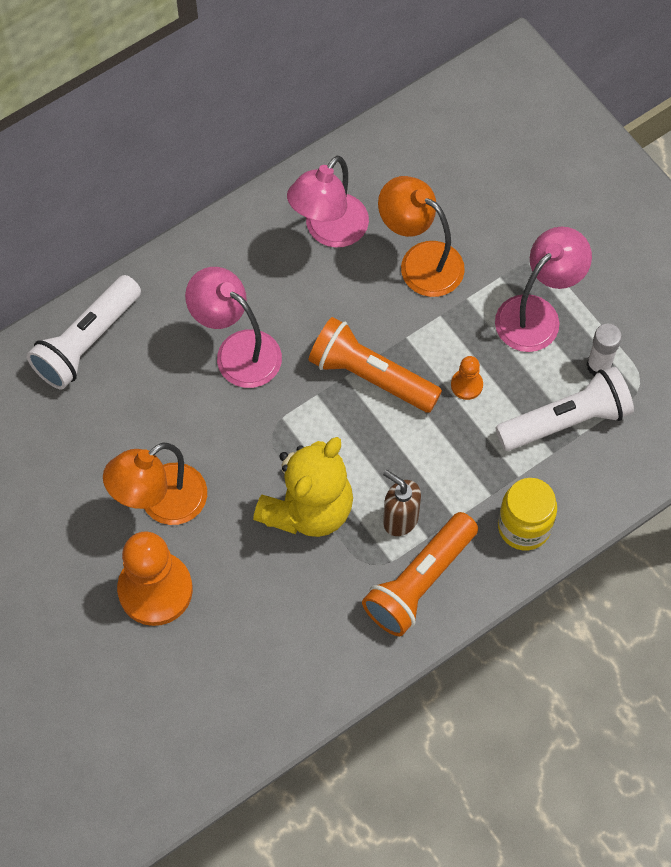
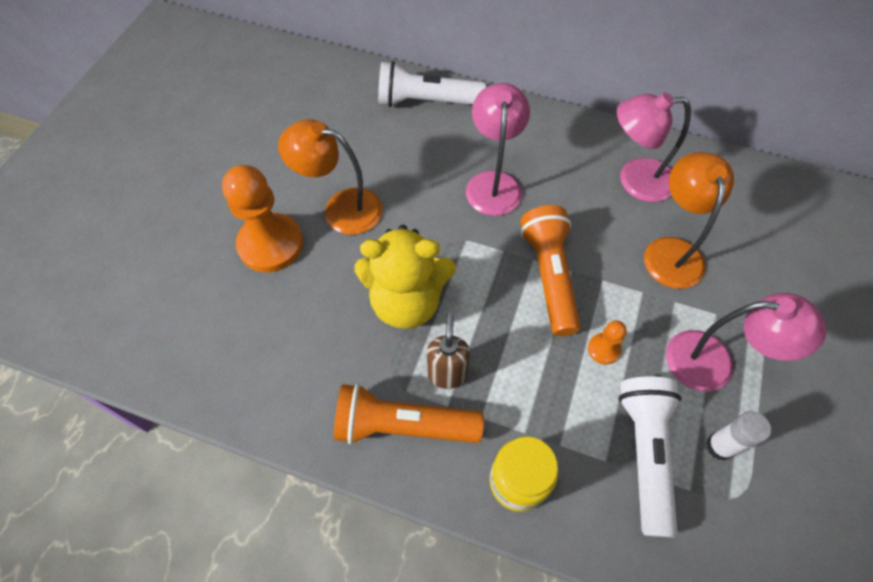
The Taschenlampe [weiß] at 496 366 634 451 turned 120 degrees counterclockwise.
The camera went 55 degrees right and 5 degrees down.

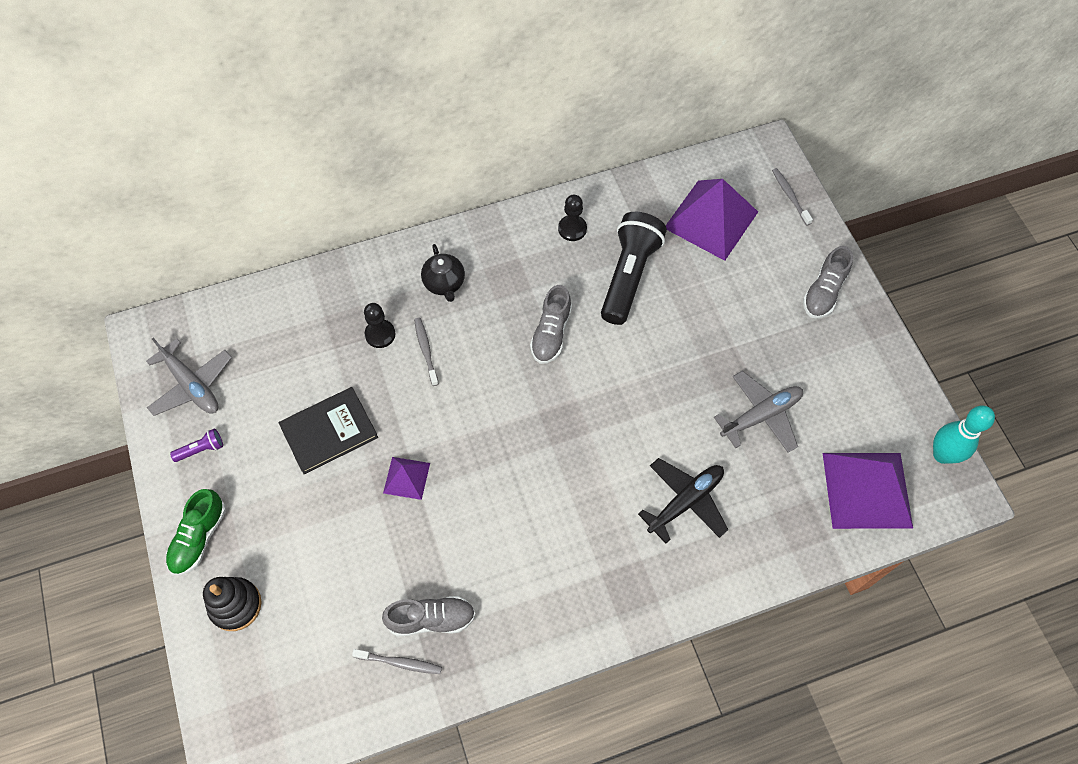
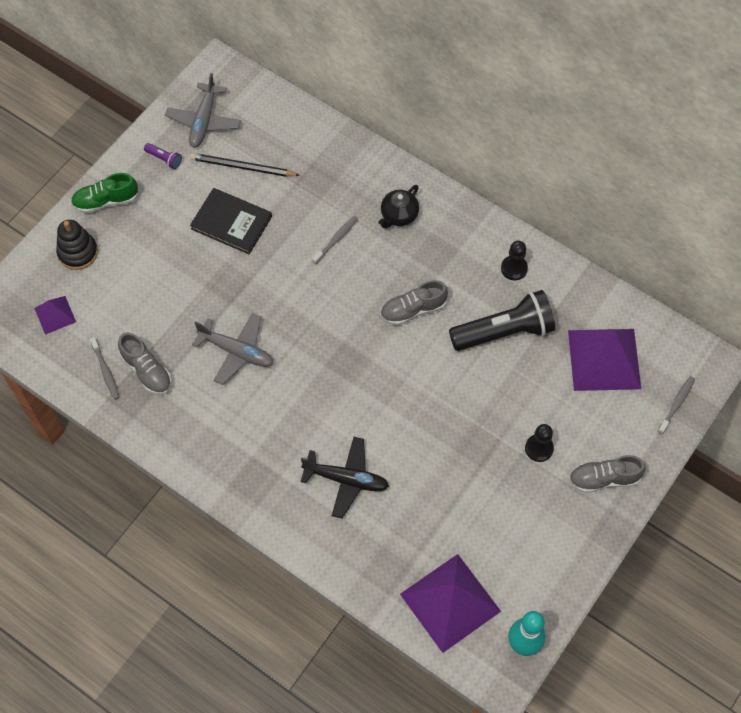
The Pyramide [lila] moved from 383 457 430 500 to 34 296 76 335.
The Bleistift [schwarz] at 190 153 300 177 appeared.
The Flugzeug [grau] moved from 714 371 803 453 to 192 313 274 385.
The Bauer [schwarz] moved from 364 303 395 348 to 525 424 554 462.
The camera went 55 degrees right and 0 degrees up.

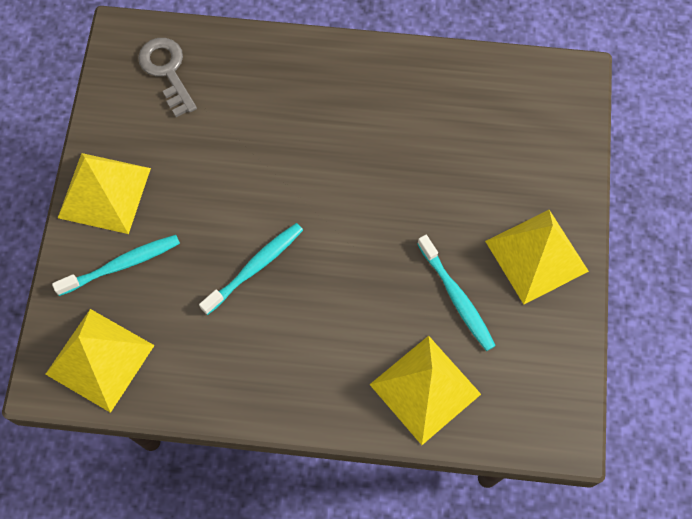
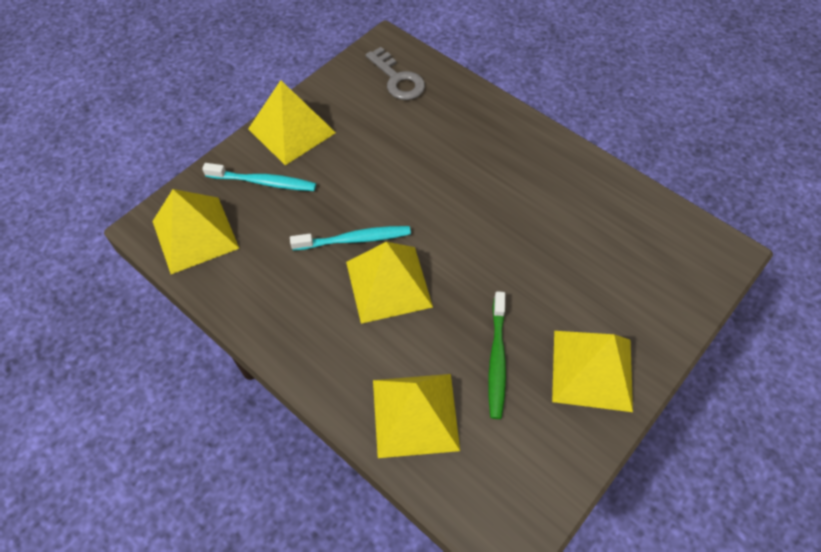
The Pyramide [gelb] at 346 242 433 324 appeared.
The Schlüssel [grau] at 138 38 197 117 turned 135 degrees clockwise.
The Zahnbürste [türkis] at 417 235 496 351 became the Zahnbürste [grün] at 488 291 506 419.
The camera went 35 degrees right and 10 degrees down.

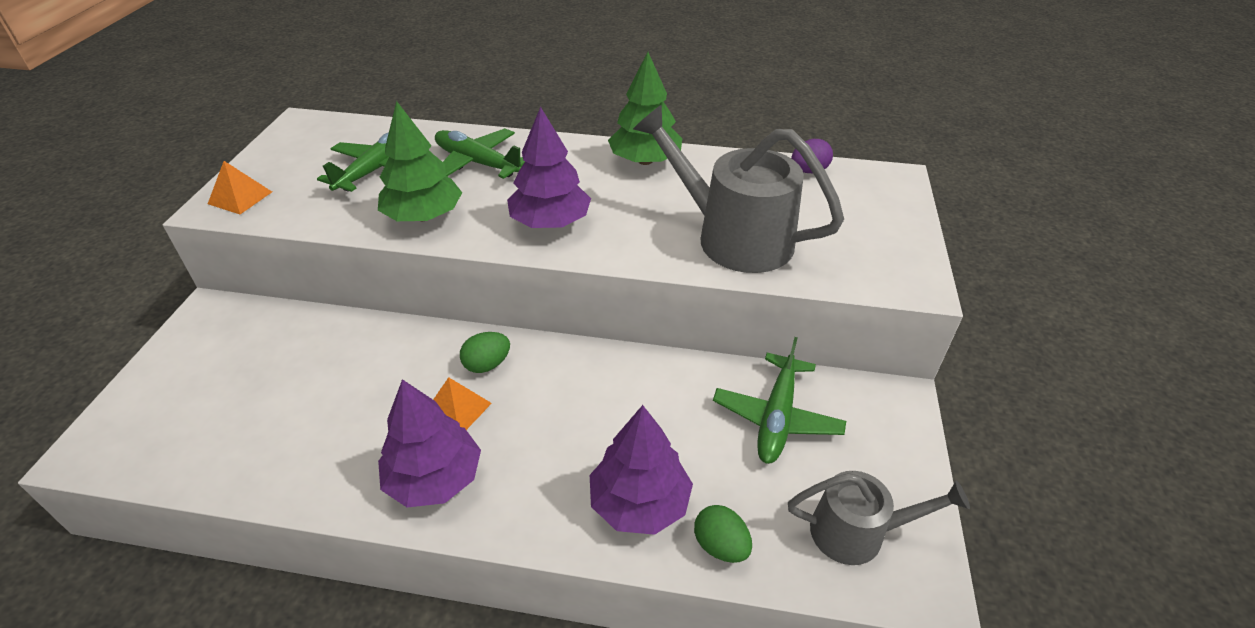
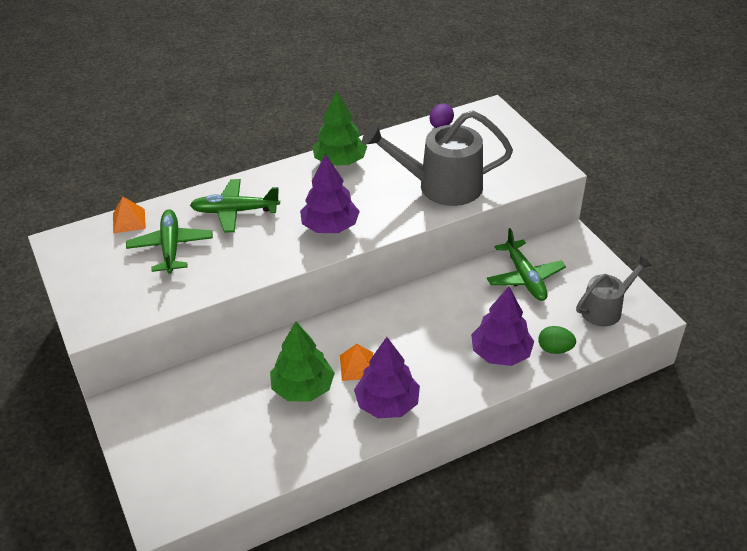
The Pyramide [orange] moved from 208 161 272 214 to 113 197 146 234.
The Baum [grün] moved from 378 101 462 221 to 270 322 335 402.
The Ei [grün] at 460 332 510 373 disappeared.
The camera went 35 degrees left and 0 degrees up.

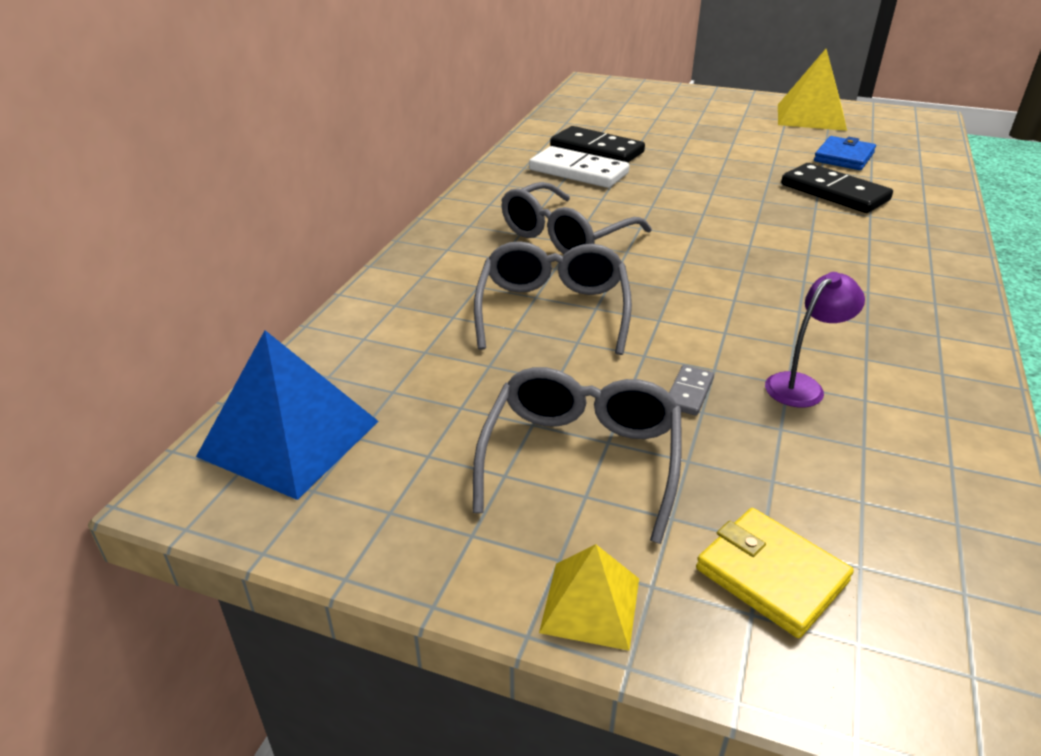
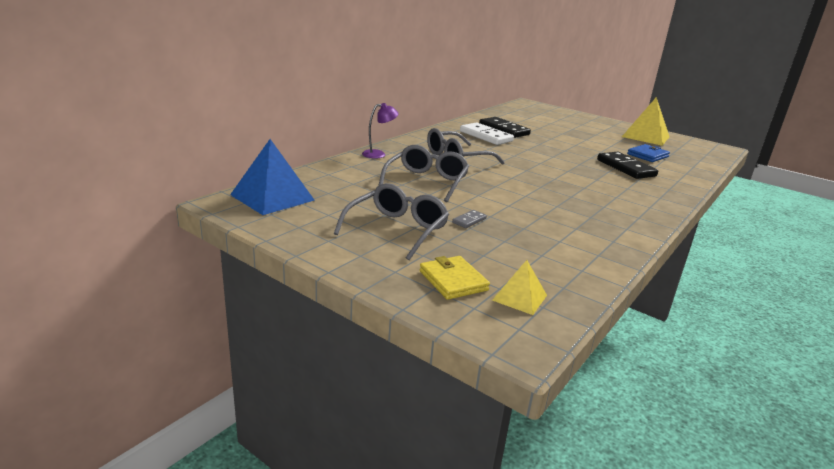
The Lampe [lila] moved from 765 272 865 407 to 362 103 399 158.
The Pyramide [gelb] moved from 539 544 639 651 to 492 260 547 315.
The camera went 15 degrees right and 10 degrees down.

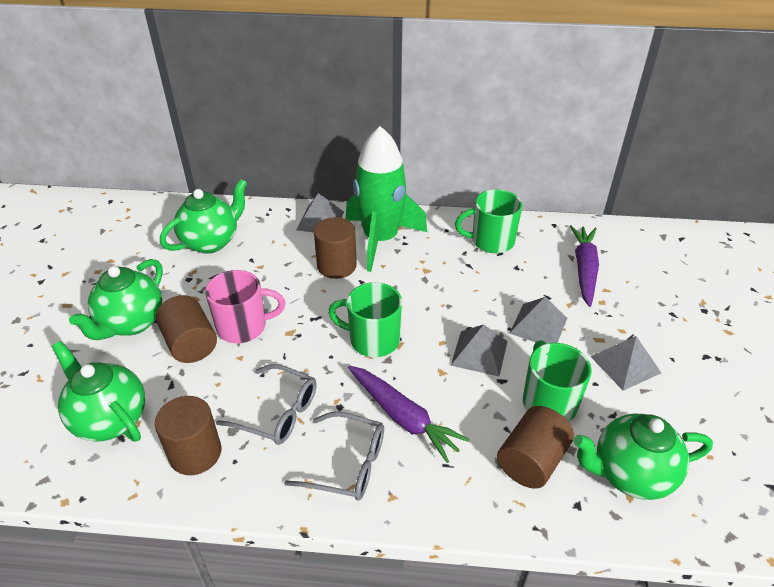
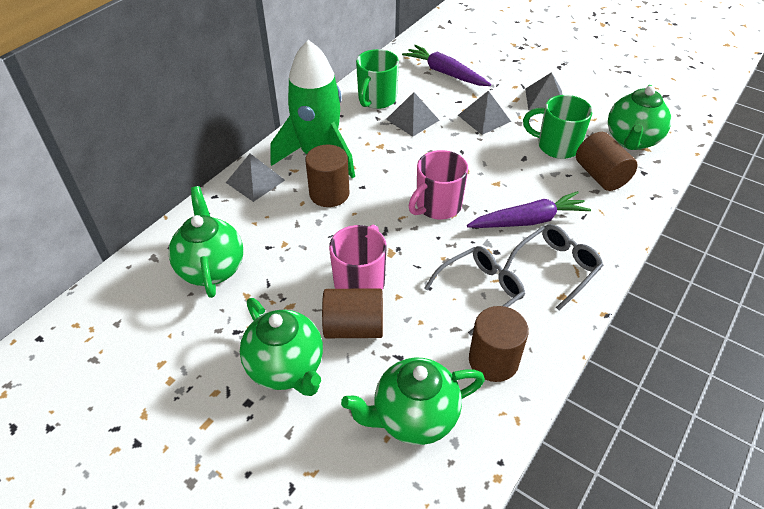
The Pyramide [grau] moved from 451 324 507 376 to 386 92 439 137.
The Tasse [grün] at 328 282 402 357 became the Tasse [rosa] at 409 150 468 219.
The camera went 60 degrees left and 5 degrees up.

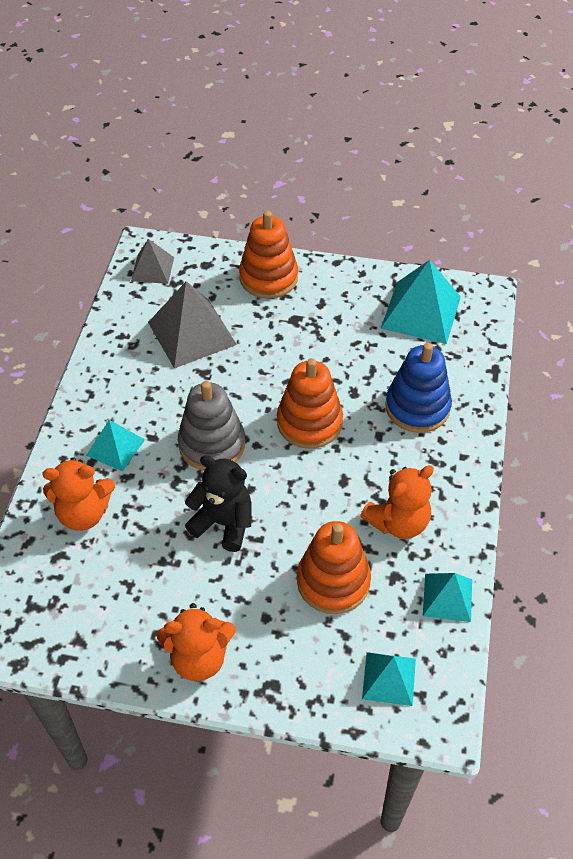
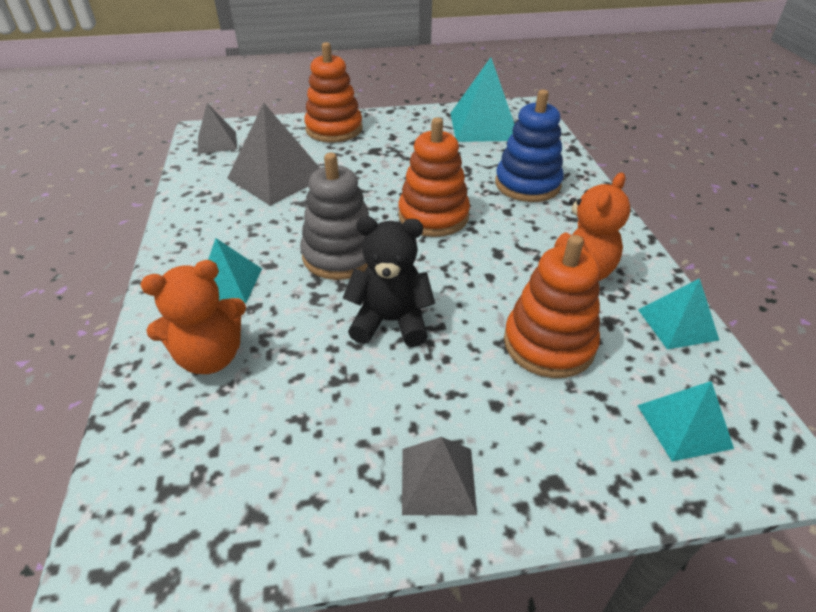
The Teddybär [orange] at 157 603 236 681 was replaced by the Pyramide [grau] at 402 437 477 515.
The camera went 20 degrees left and 10 degrees down.

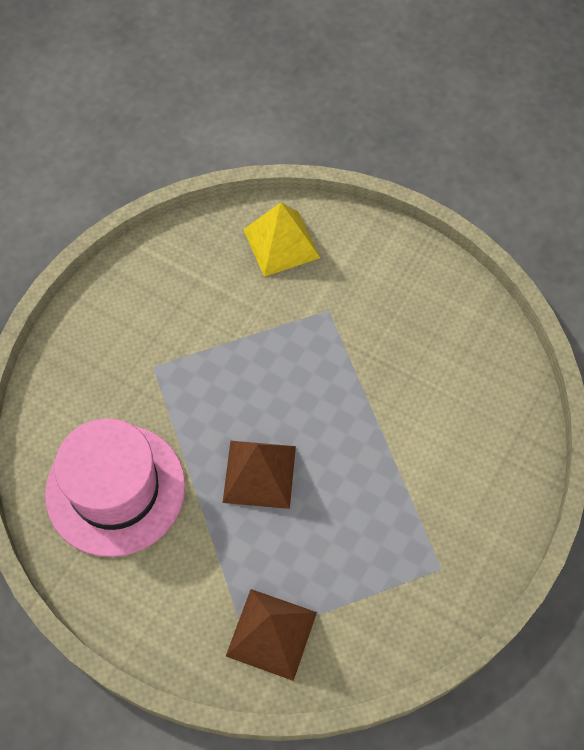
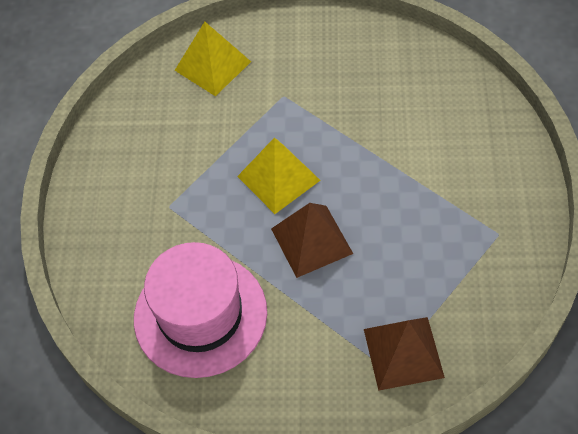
The Pyramide [gelb] at 237 137 321 214 appeared.
The camera went 25 degrees left and 5 degrees down.

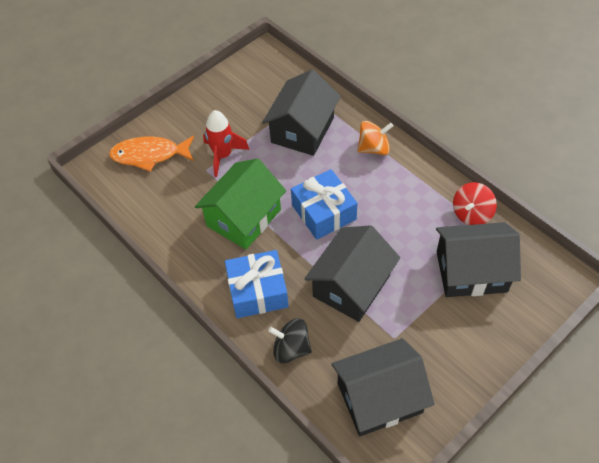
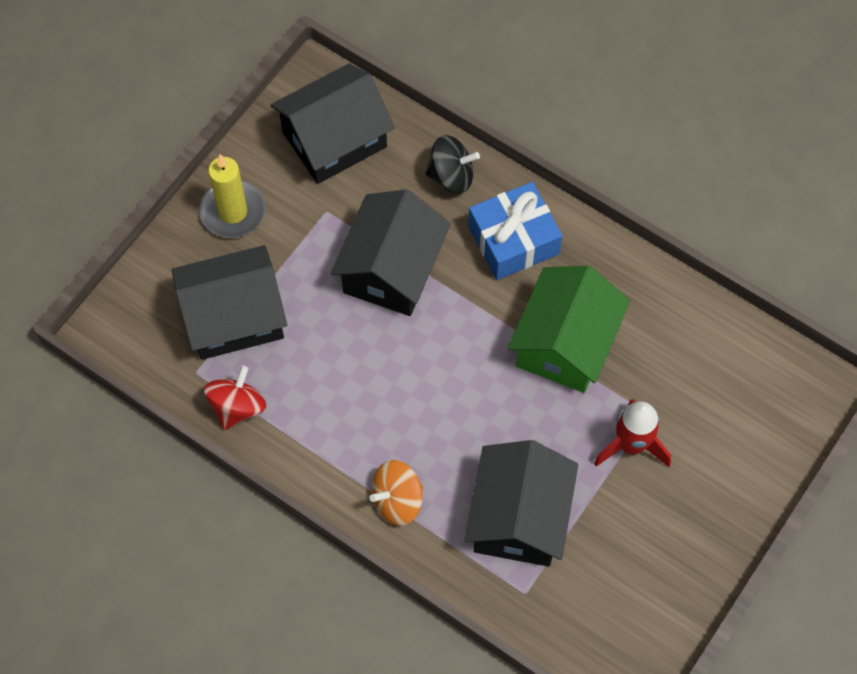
The Kerze [gelb] at 199 154 265 238 appeared.
The Fisch [orange] at 109 136 194 172 disappeared.
The Geschenk [blau] at 291 169 358 240 disappeared.
The camera went 165 degrees right and 10 degrees up.

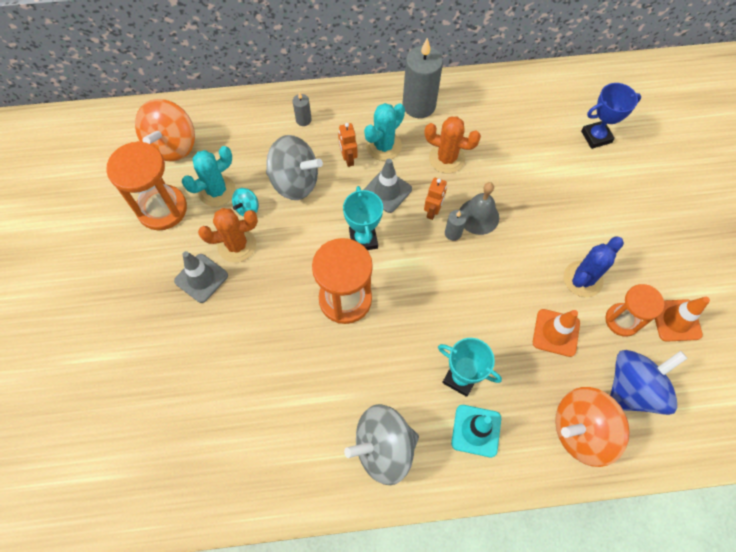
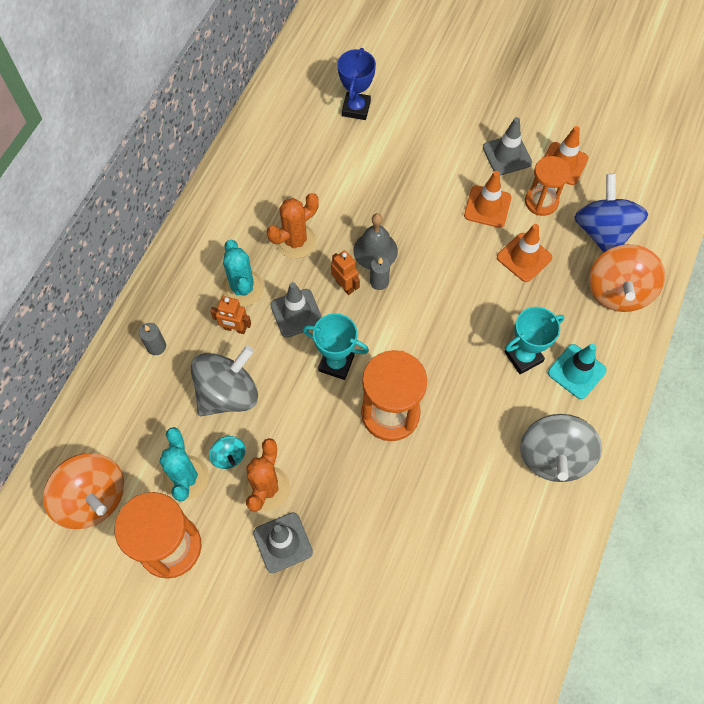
The Kaktus [blau] at 564 236 624 297 was replaced by the Leitkegel [orange] at 464 171 511 228.
The Leitkegel [grau] at 483 117 532 175 appeared.
The Kerze [grau] at 402 38 443 118 disappeared.
The camera went 60 degrees left and 0 degrees up.

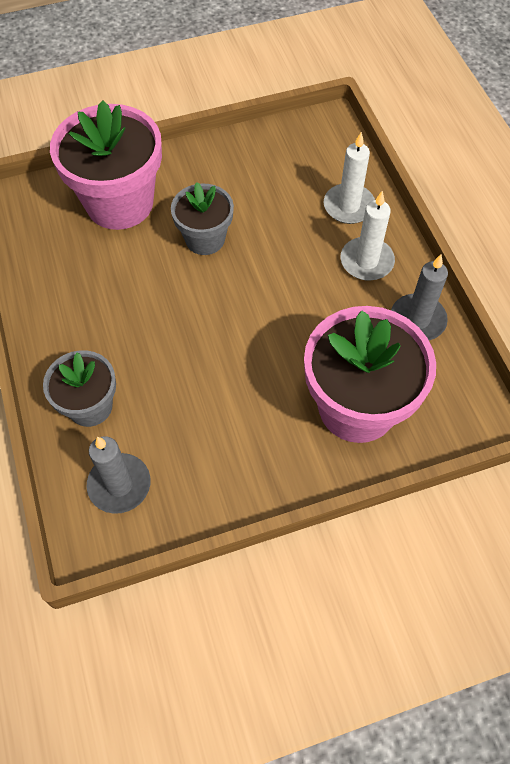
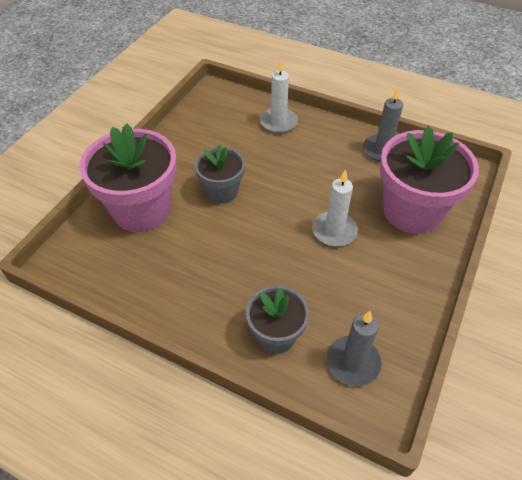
The Kerze [weiß] moved from 341 191 395 281 to 312 169 358 247.
The camera went 45 degrees left and 10 degrees down.

